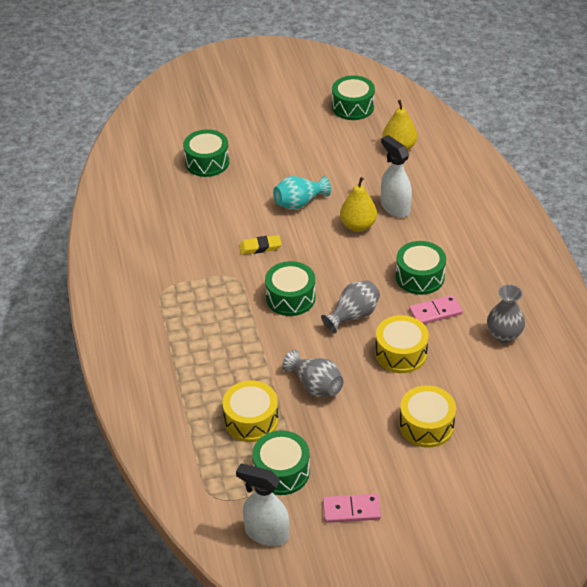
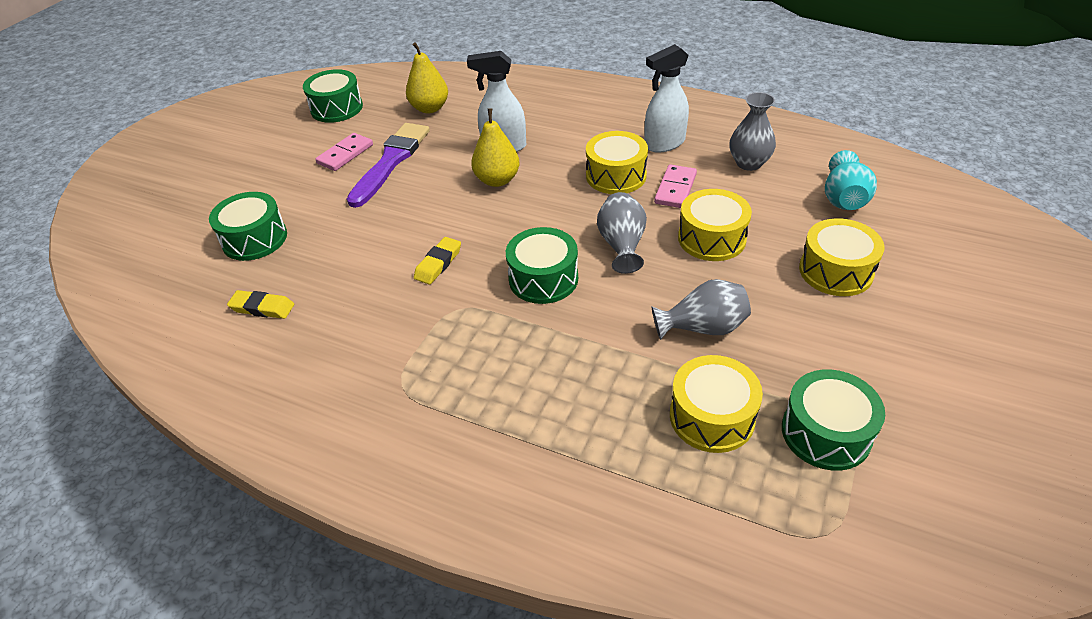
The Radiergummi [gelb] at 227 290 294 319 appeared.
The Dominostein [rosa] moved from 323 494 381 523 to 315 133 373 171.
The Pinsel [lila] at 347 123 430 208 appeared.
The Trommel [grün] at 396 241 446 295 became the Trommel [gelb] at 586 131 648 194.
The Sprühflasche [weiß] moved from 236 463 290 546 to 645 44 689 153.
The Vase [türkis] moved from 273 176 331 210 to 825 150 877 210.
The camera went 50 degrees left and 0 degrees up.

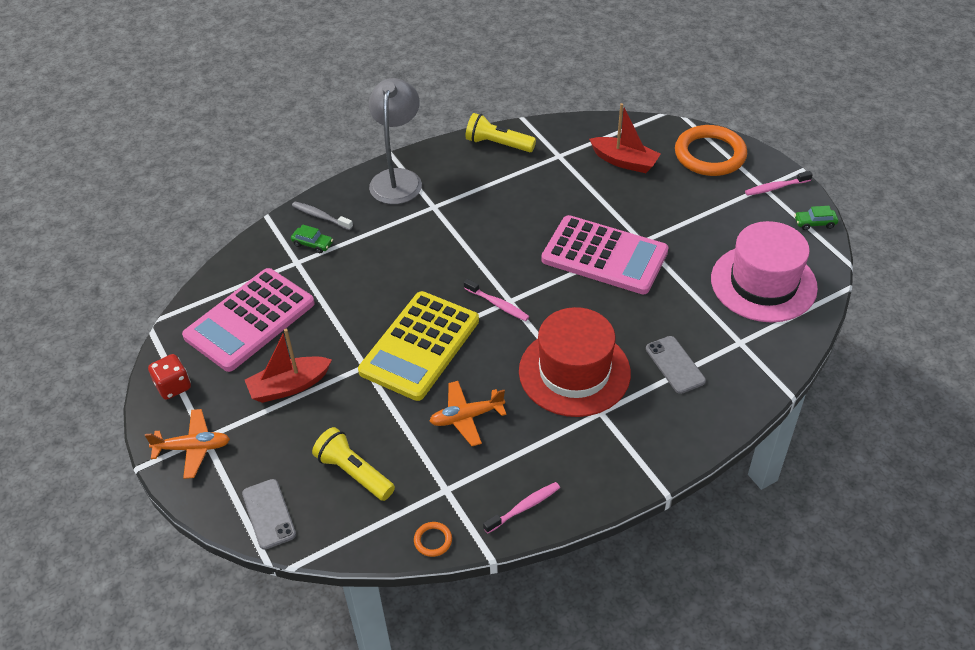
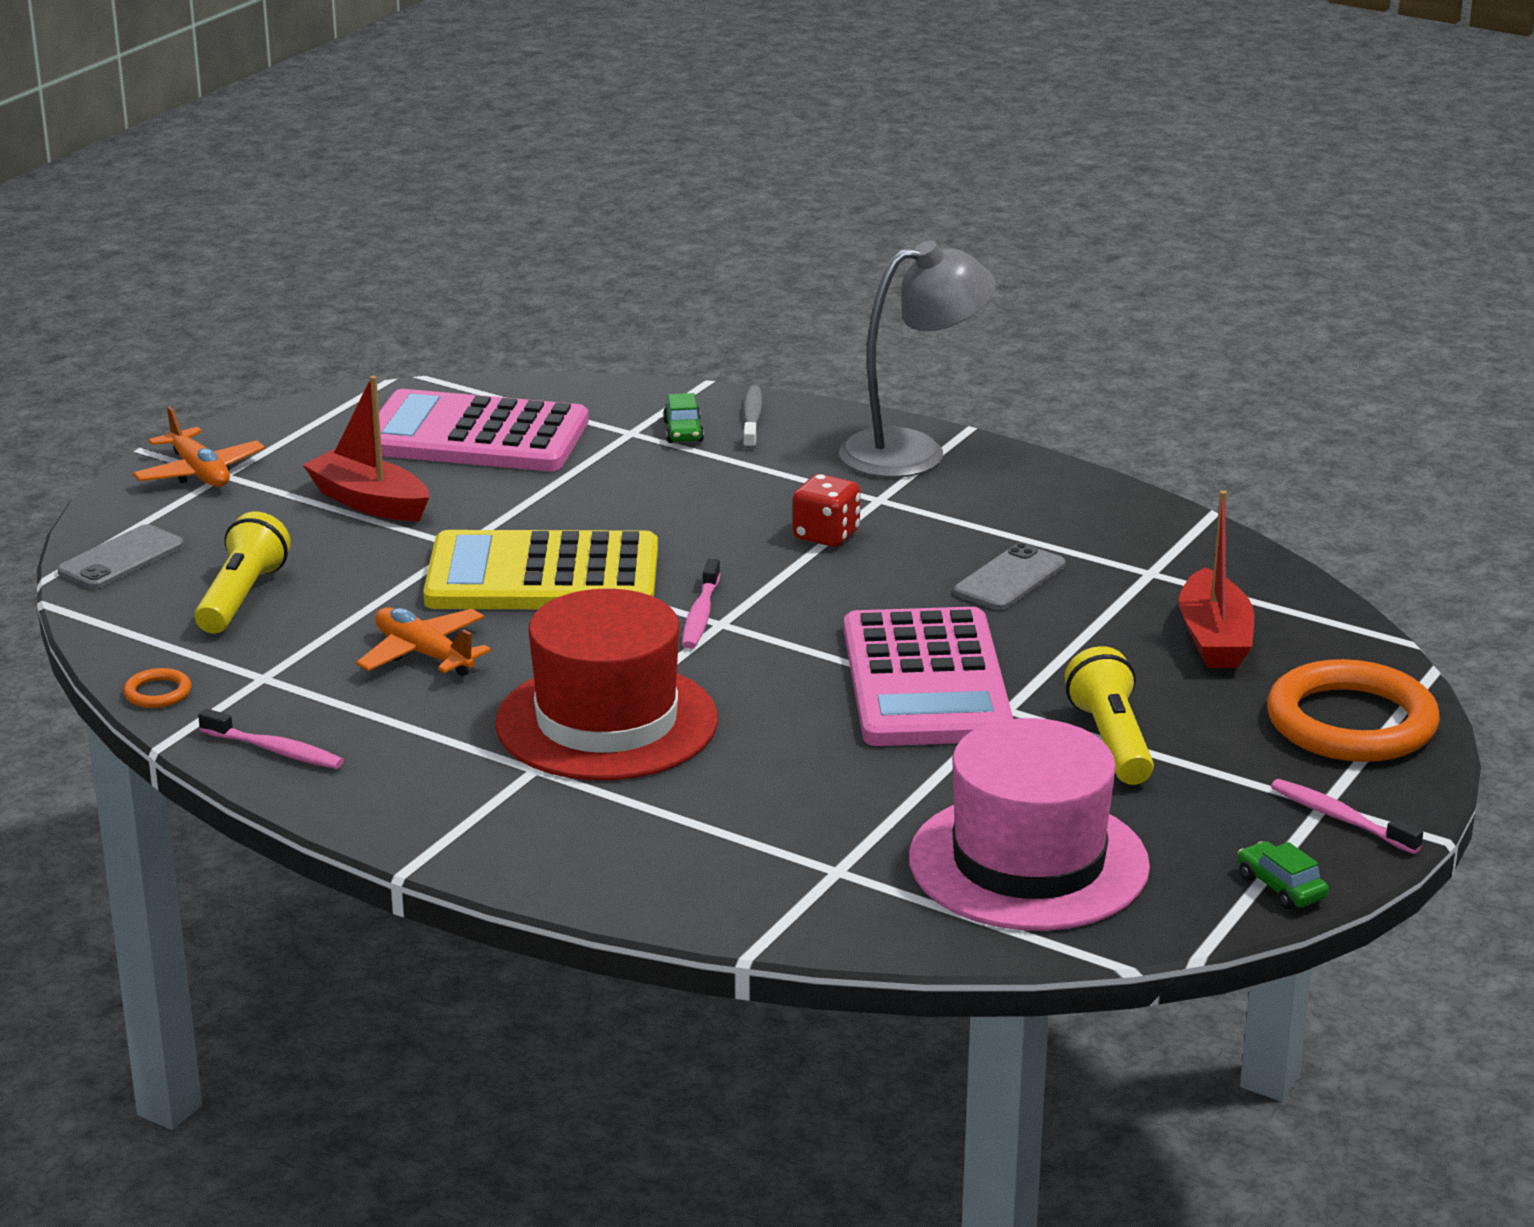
The Spielwürfel [rot] moved from 148 354 191 400 to 793 474 860 547.
The Handy [grau] moved from 646 336 706 394 to 954 543 1066 610.
The Taschenlampe [gelb] moved from 465 113 536 152 to 1064 646 1154 785.
The camera went 60 degrees right and 20 degrees down.

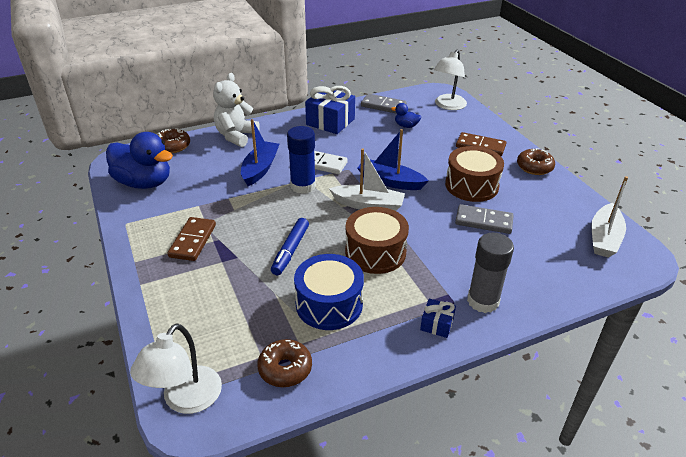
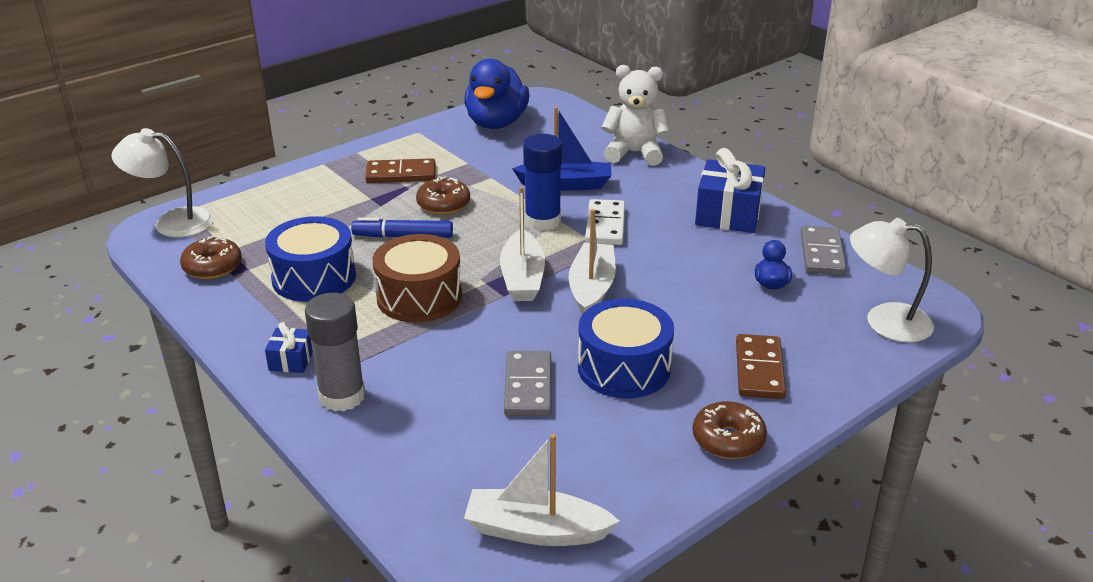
The Donut [braun] moved from 158 128 190 153 to 416 177 470 215.
The Boot [blau] at 357 129 429 190 became the Boot [weiß] at 569 209 616 314.
The Trommel [braun] at 445 146 504 202 became the Trommel [blau] at 578 299 674 398.
The camera went 75 degrees right and 5 degrees down.

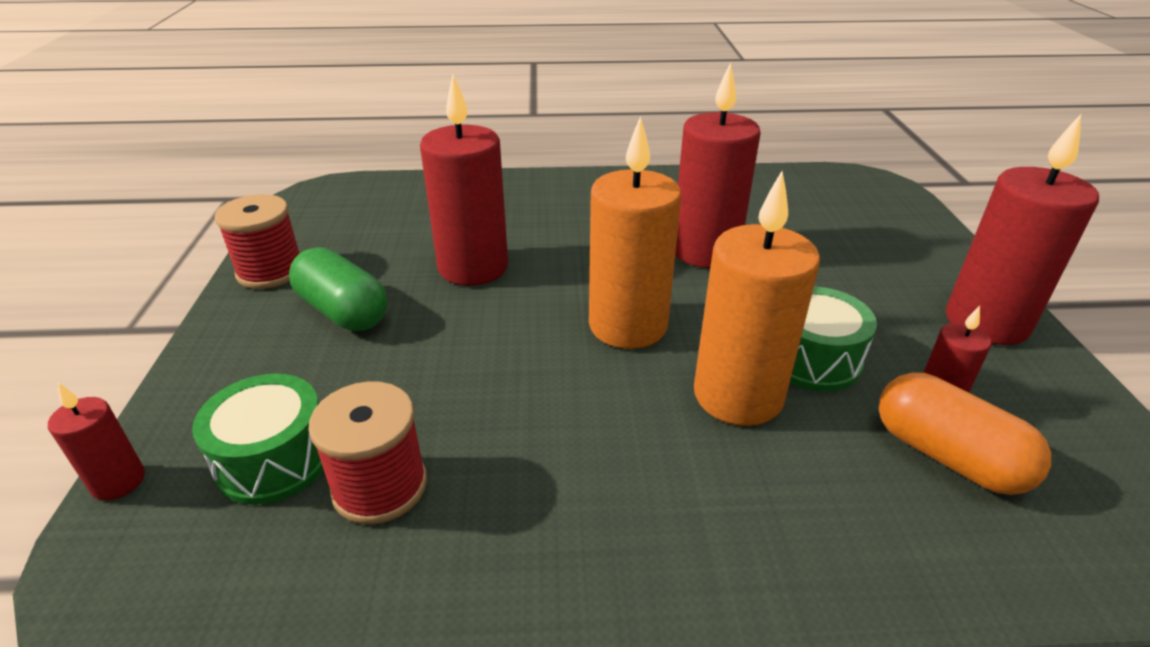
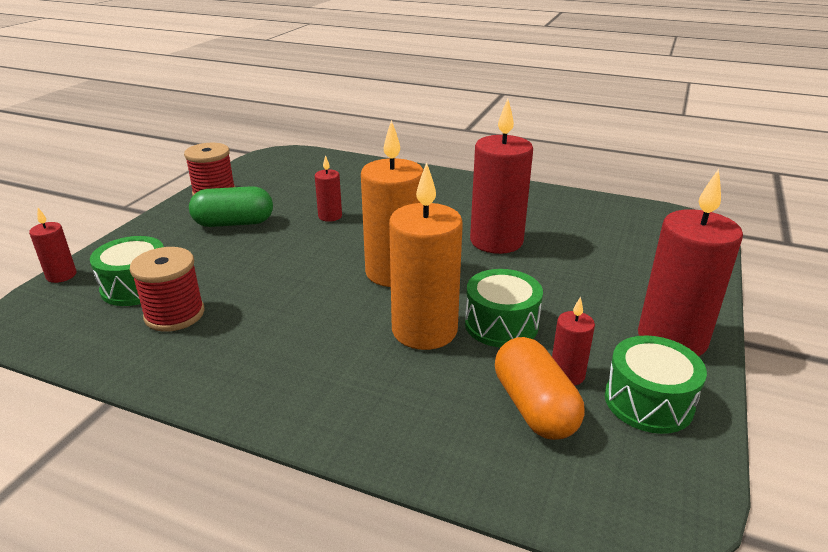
The Kapsel [grün] at 289 247 388 331 turned 75 degrees counterclockwise.
The Kerze [rot] at 420 75 508 285 changed to 0.48 times the size.
The Trommel [grün] at 605 336 707 434 appeared.
The camera went 25 degrees right and 5 degrees down.

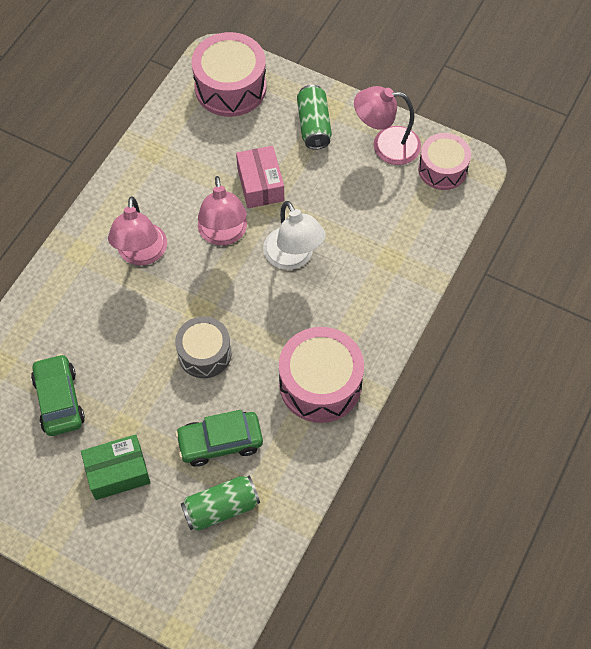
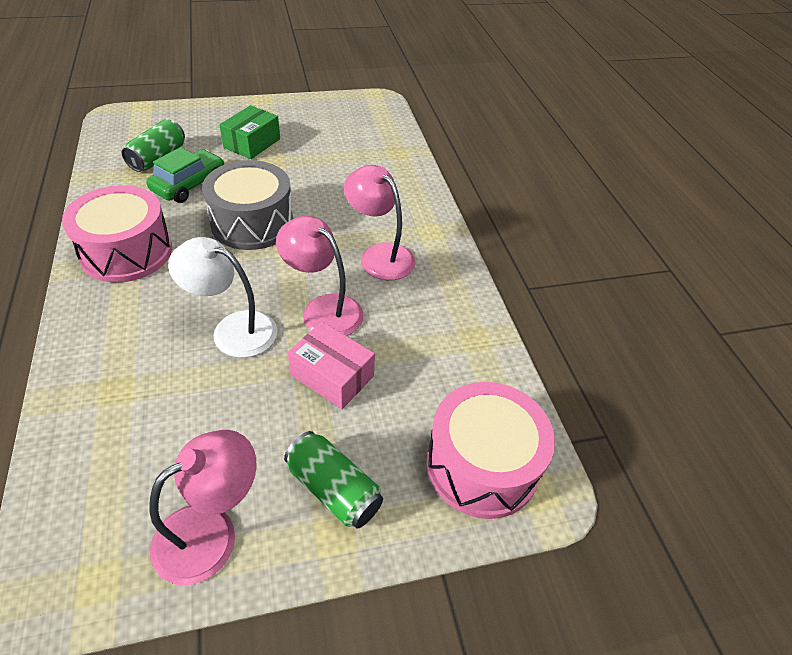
The Trommel [grau] at 175 316 231 378 changed to 1.52 times the size.
The Auto [grün] at 31 354 85 436 disappeared.
The Trommel [rosa] at 418 133 471 190 disappeared.
The camera went 135 degrees right and 15 degrees down.

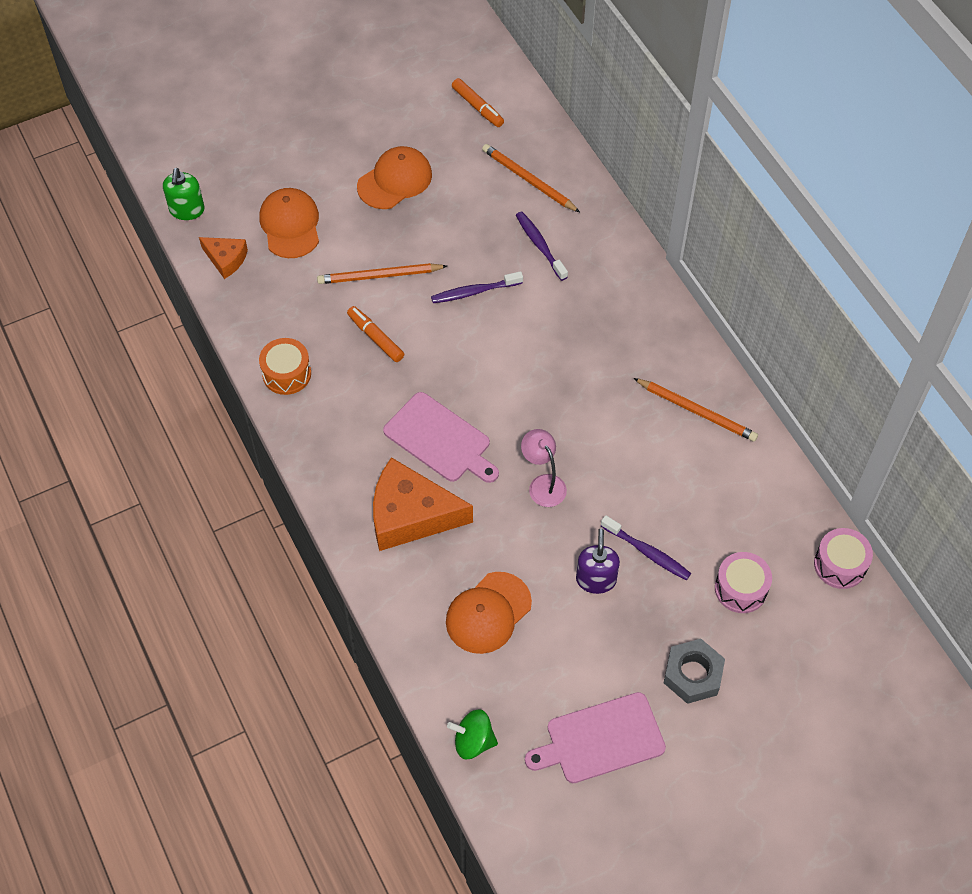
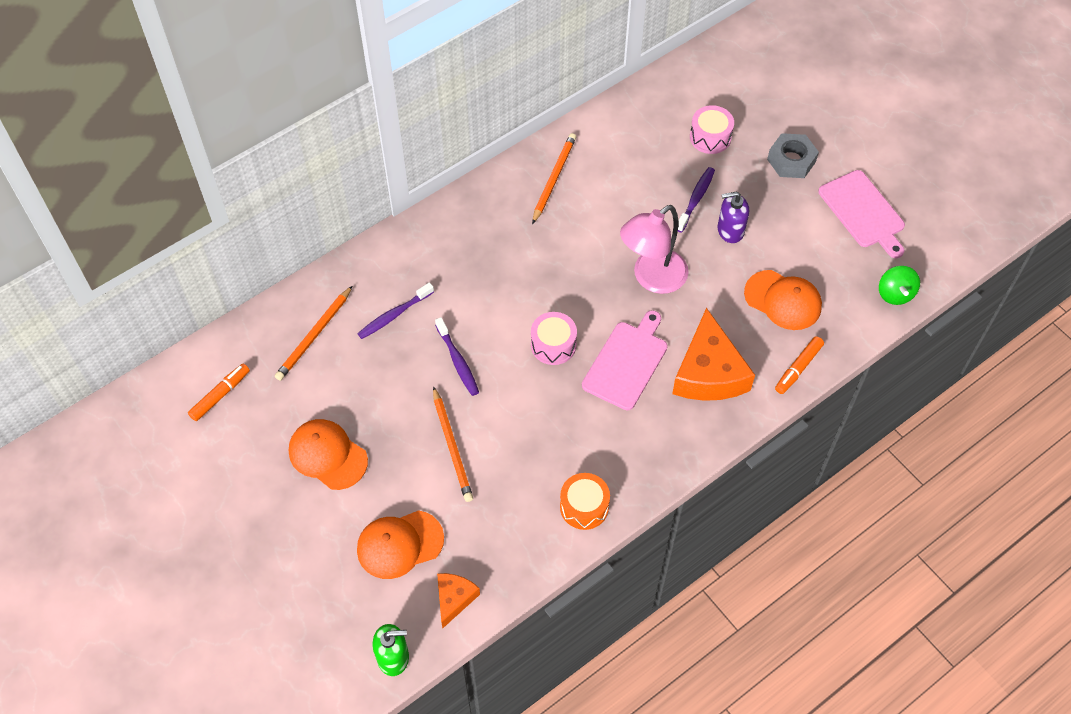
The Trommel [rosa] moved from 814 528 873 589 to 531 312 577 365.
The Lampe [rosa] at 521 429 567 507 changed to 1.66 times the size.
The Filzstift [orange] moved from 347 306 404 362 to 775 336 824 394.
The camera went 100 degrees left and 0 degrees up.

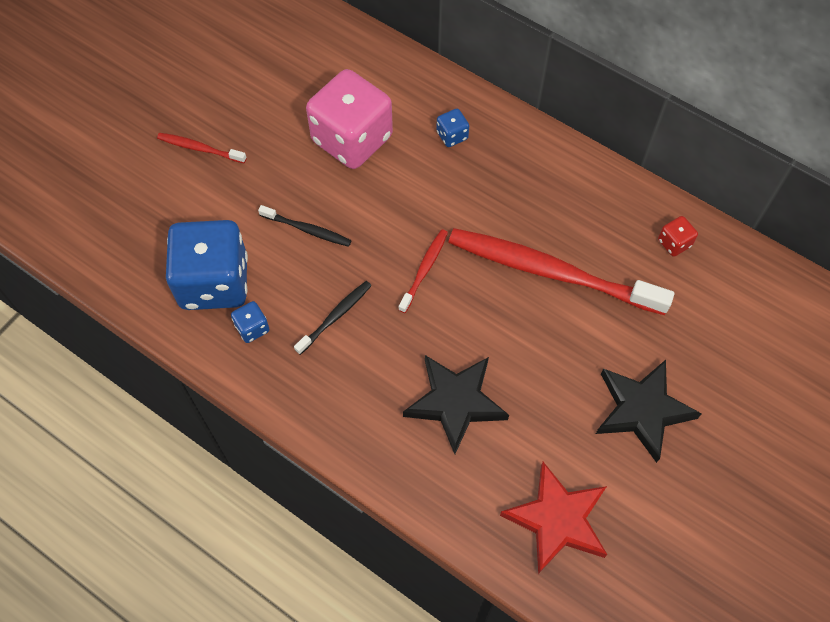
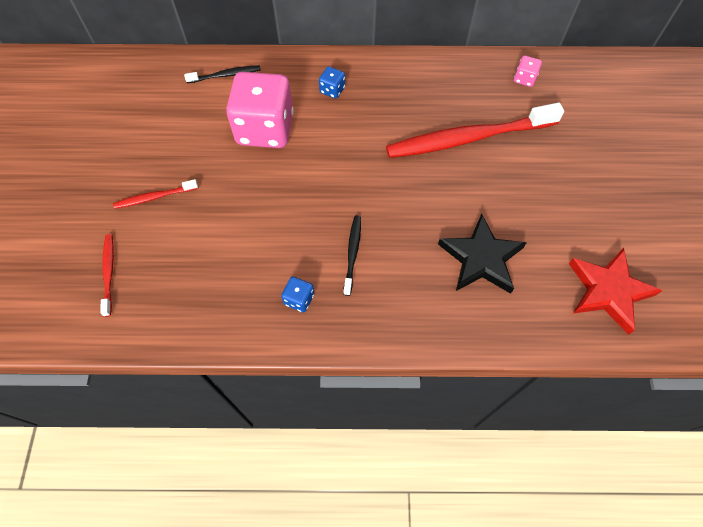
The Zahnbürste [rot] moved from 398 229 448 313 to 100 234 114 317.
The Zahnbürste [schwarz] moved from 258 205 352 247 to 184 65 261 83.
The Spielwürfel [rot] at 658 216 698 257 became the Spielwürfel [rosa] at 514 55 542 87.
The Spielwürfel [blau] at 166 220 248 310 disappeared.
The Stern [schwarz] at 596 360 702 463 disappeared.
The camera went 35 degrees left and 0 degrees up.

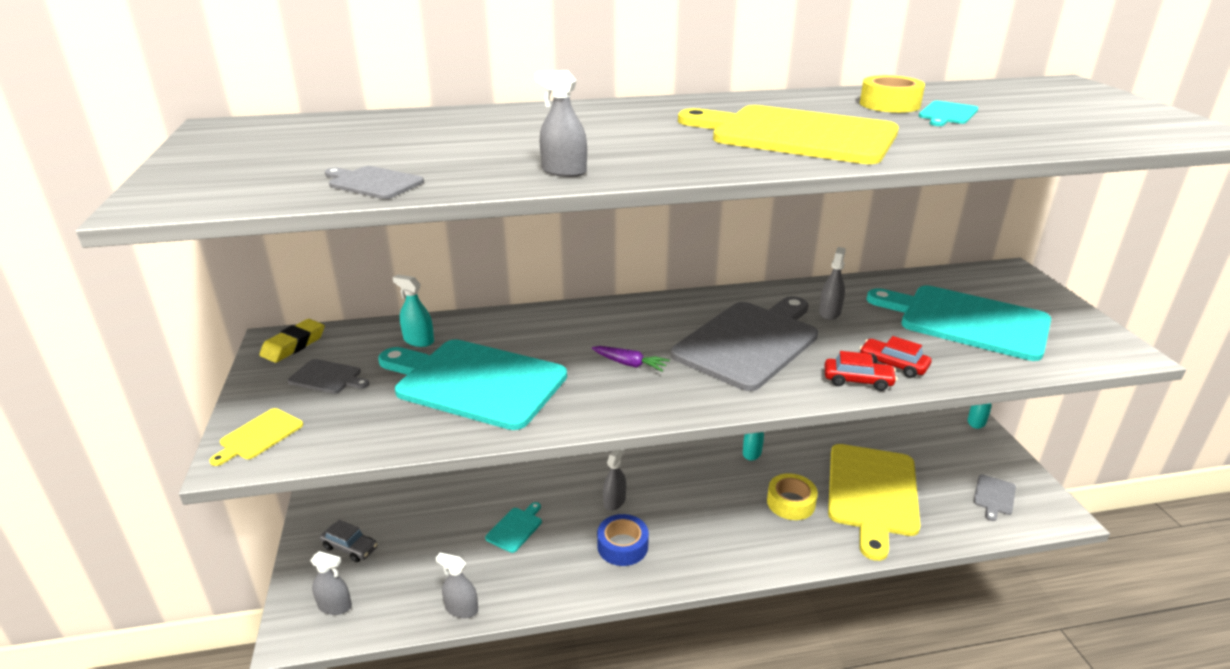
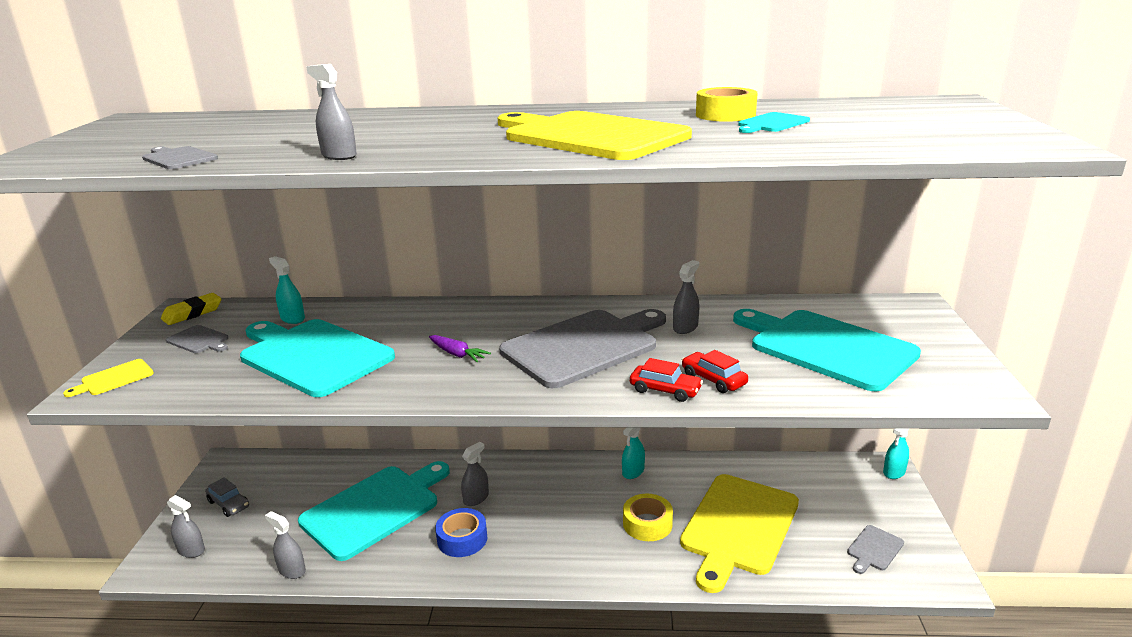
The Schneidebrett [türkis] at 485 502 542 553 changed to 2.41 times the size.
The camera went 15 degrees right and 5 degrees down.

